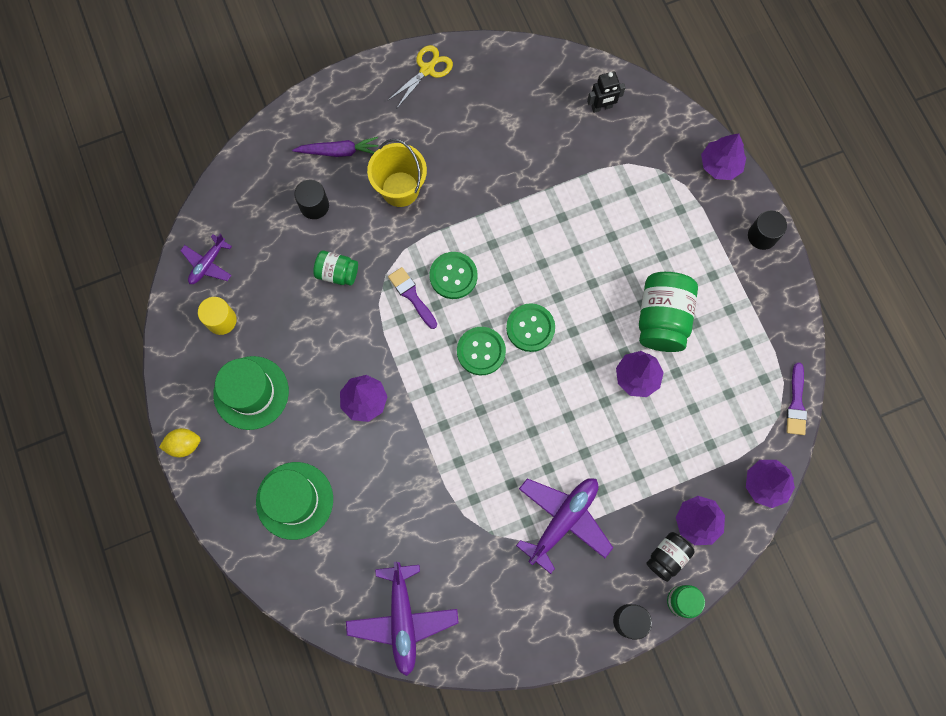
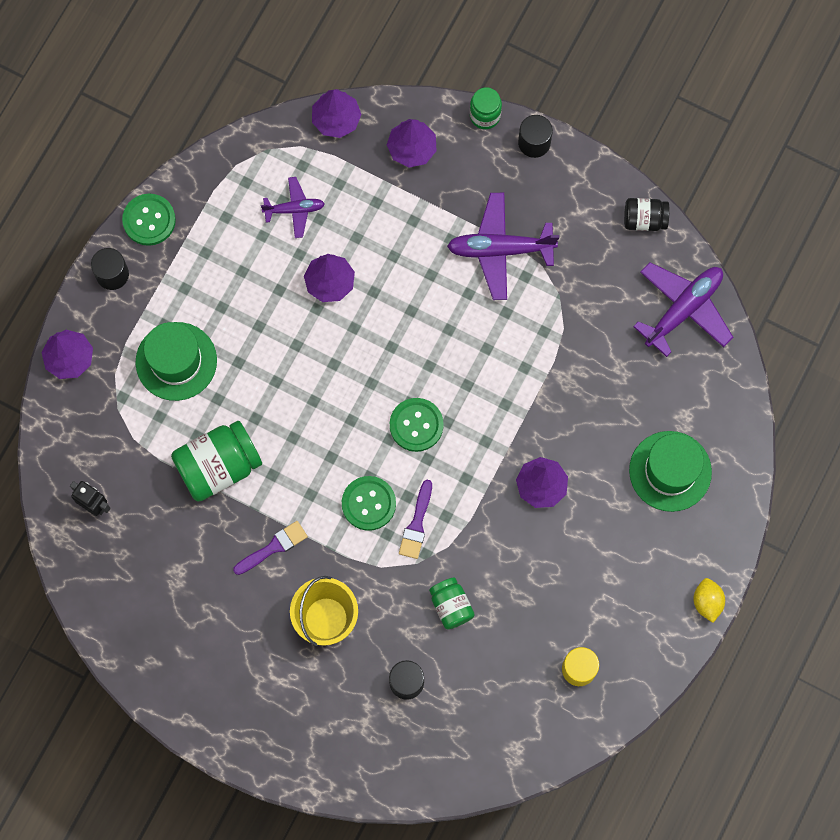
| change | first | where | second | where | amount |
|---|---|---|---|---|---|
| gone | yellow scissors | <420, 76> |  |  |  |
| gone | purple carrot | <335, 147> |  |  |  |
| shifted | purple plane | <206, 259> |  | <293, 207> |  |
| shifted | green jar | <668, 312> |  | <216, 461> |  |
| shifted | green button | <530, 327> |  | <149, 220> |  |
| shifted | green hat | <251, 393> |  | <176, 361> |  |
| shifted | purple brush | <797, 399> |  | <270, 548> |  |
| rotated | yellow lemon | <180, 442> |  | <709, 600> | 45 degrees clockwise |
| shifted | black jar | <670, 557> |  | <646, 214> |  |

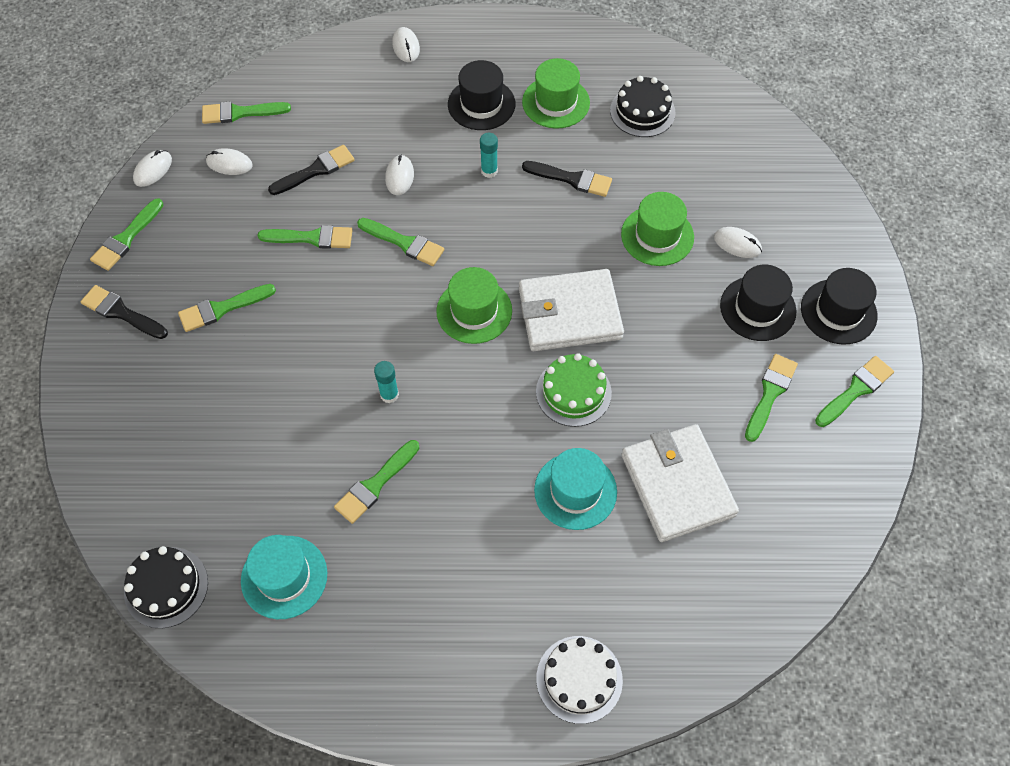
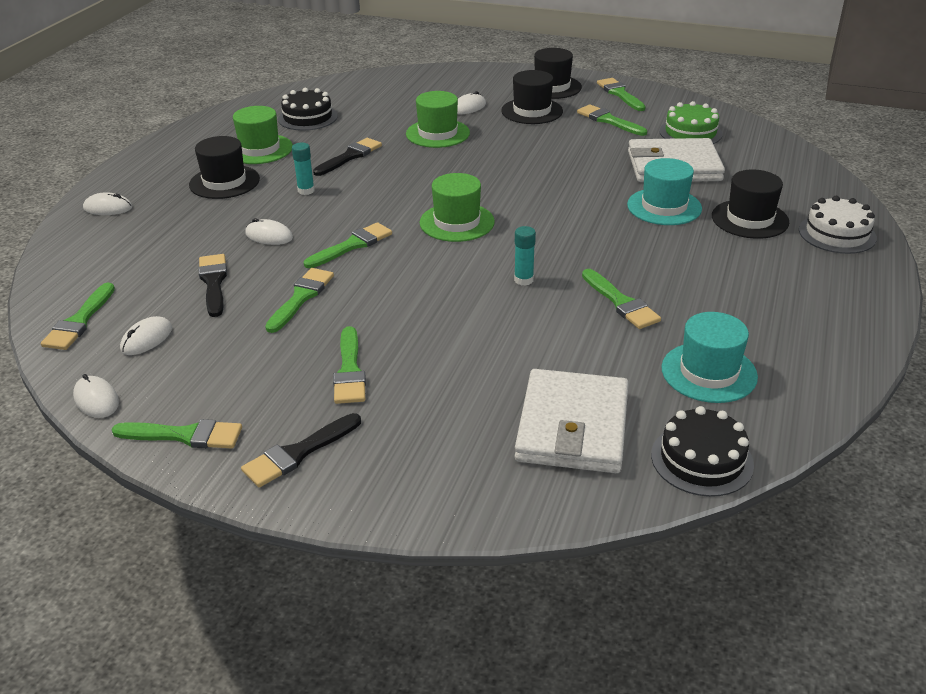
| change | first | where | second | where | amount |
|---|---|---|---|---|---|
| rotated | green brush | <126, 234> |  | <177, 433> | 45 degrees counterclockwise |
| shifted | white wallet | <571, 310> |  | <572, 421> |  |
| shifted | green cake | <574, 390> |  | <691, 122> |  |
| new |  |  | black hat | <750, 204> |  |

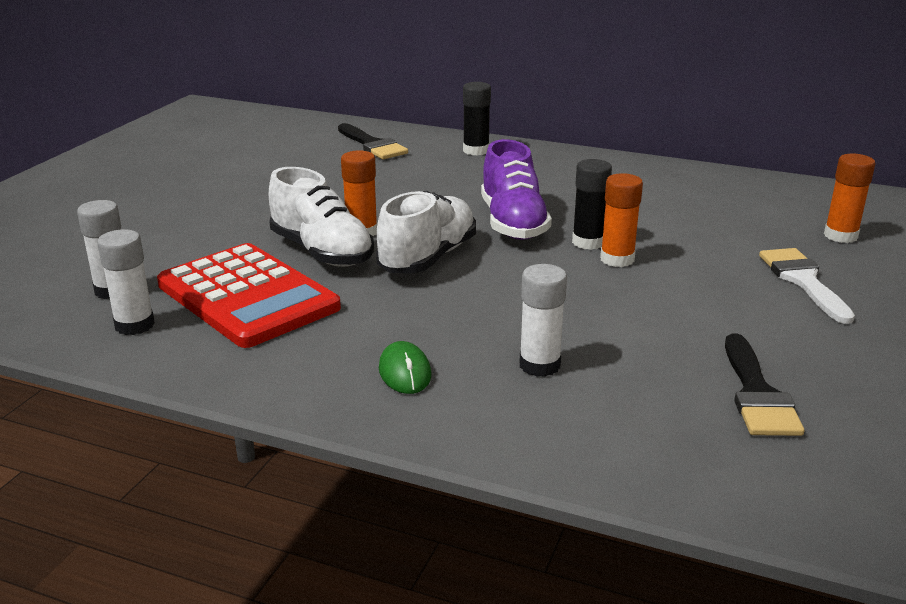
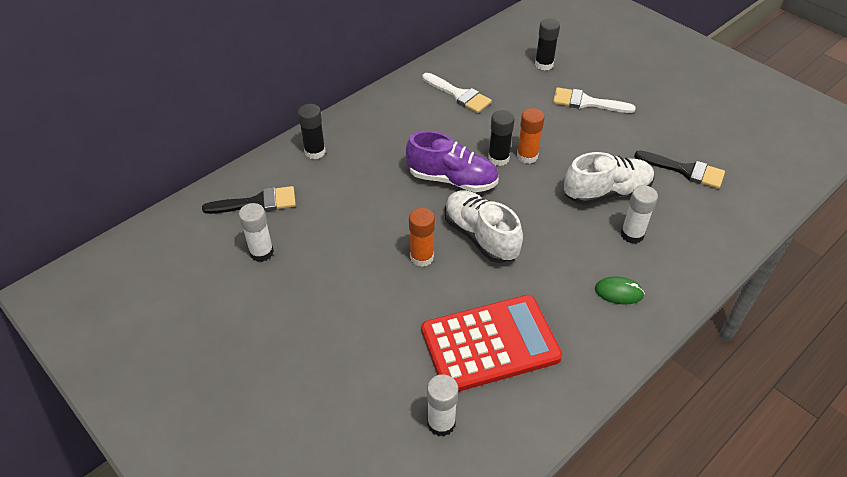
| change | first | where | second | where | amount |
|---|---|---|---|---|---|
| repainted | orange glue stick | <849, 198> | black glue stick | <547, 44> |  |
| shifted | white shoe | <321, 217> |  | <609, 178> |  |
| shifted | white glue stick | <126, 282> |  | <256, 232> |  |
| new |  |  | white brush | <457, 93> |  |

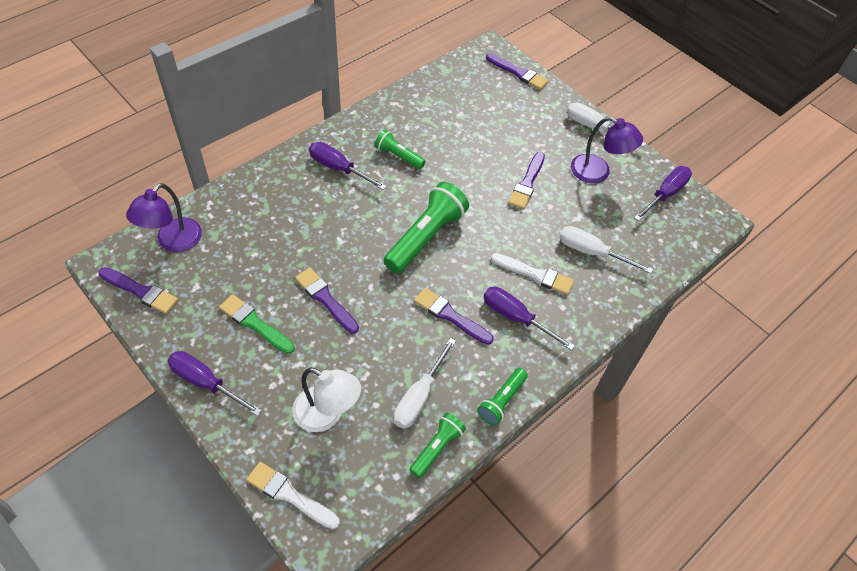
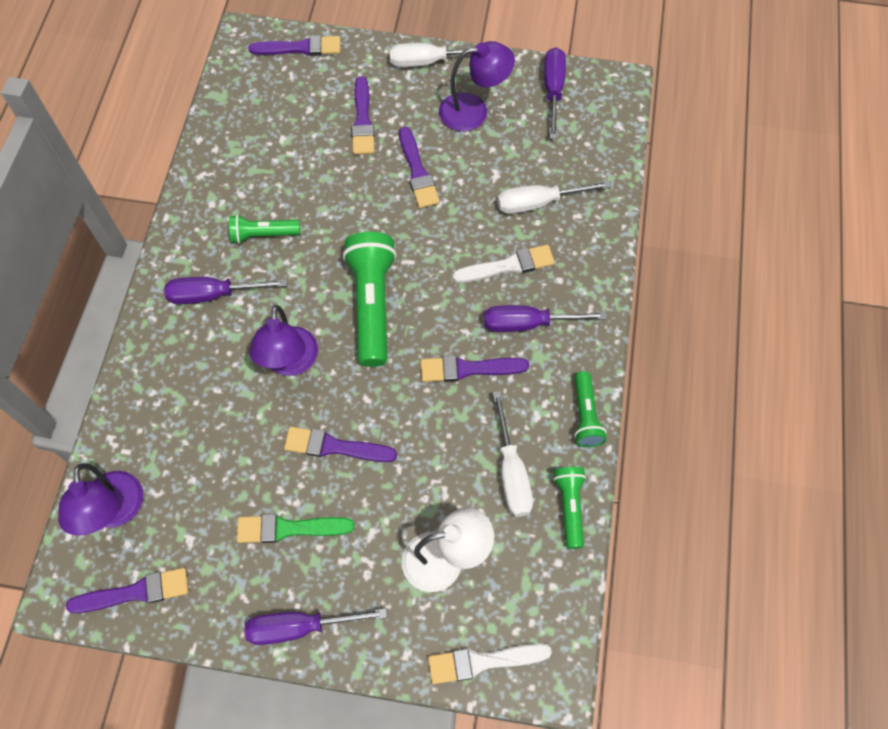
| change | first | where | second | where | amount |
|---|---|---|---|---|---|
| new |  |  | purple brush | <363, 115> |  |
| new |  |  | purple lamp | <284, 340> |  |

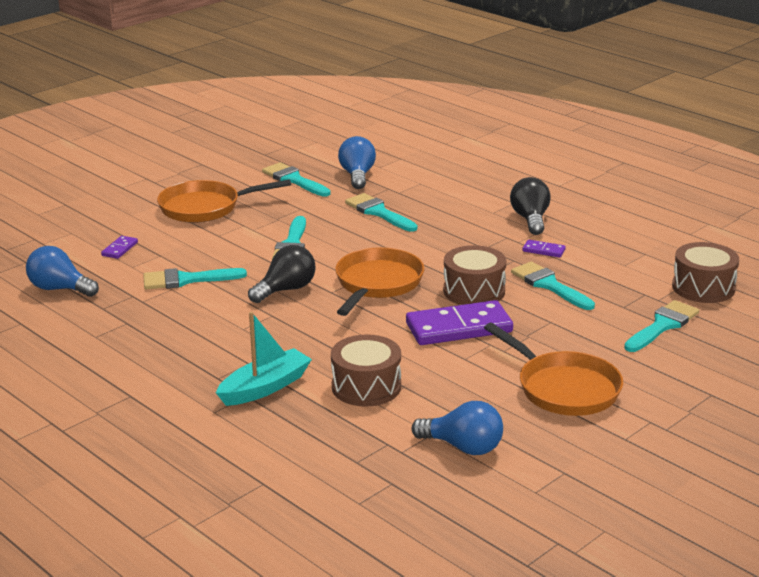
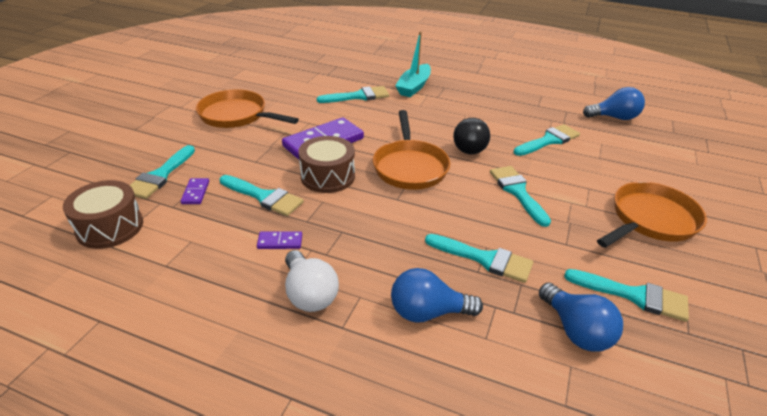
| change | first | where | second | where | amount |
|---|---|---|---|---|---|
| repainted | black light bulb | <530, 206> | white light bulb | <312, 281> |  |
| shifted | purple domino | <119, 247> |  | <195, 191> |  |
| swapped | brown drum | <366, 371> | turquoise brush | <353, 94> |  |
| shifted | blue light bulb | <457, 428> |  | <437, 295> |  |

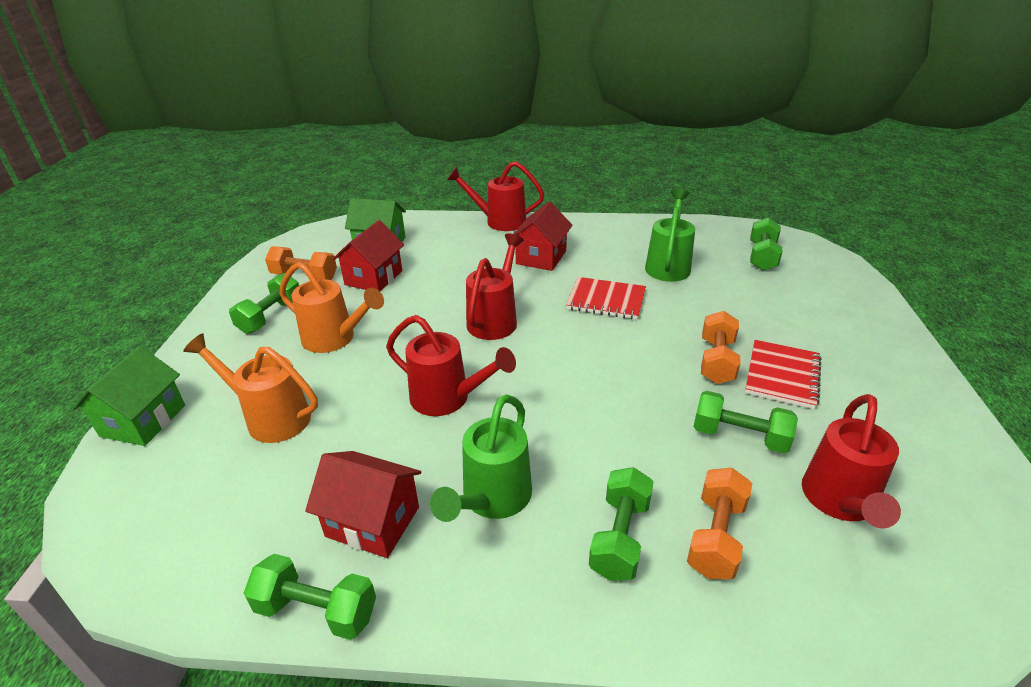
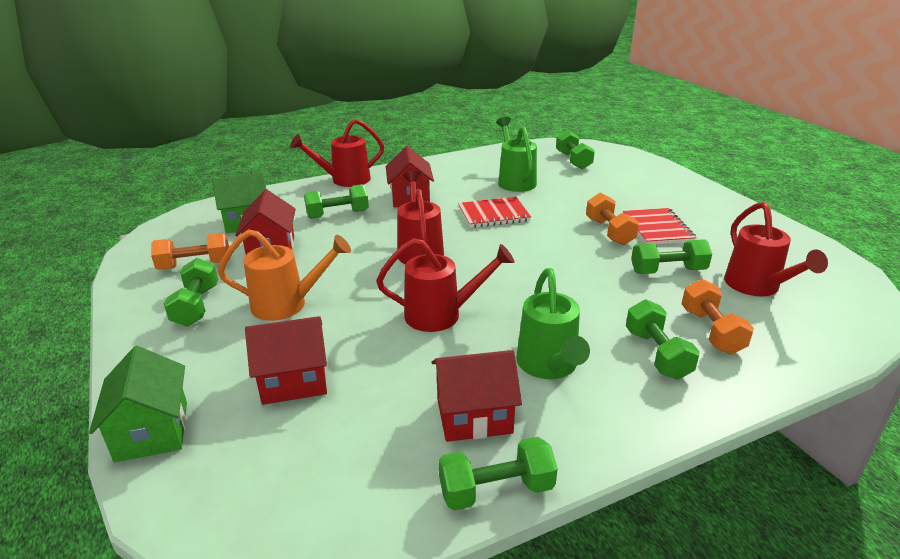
| change | first | where | second | where | amount |
|---|---|---|---|---|---|
| swapped | orange watering can | <250, 388> | red house | <286, 360> |  |
| new |  |  | green dumbbell | <336, 201> |  |

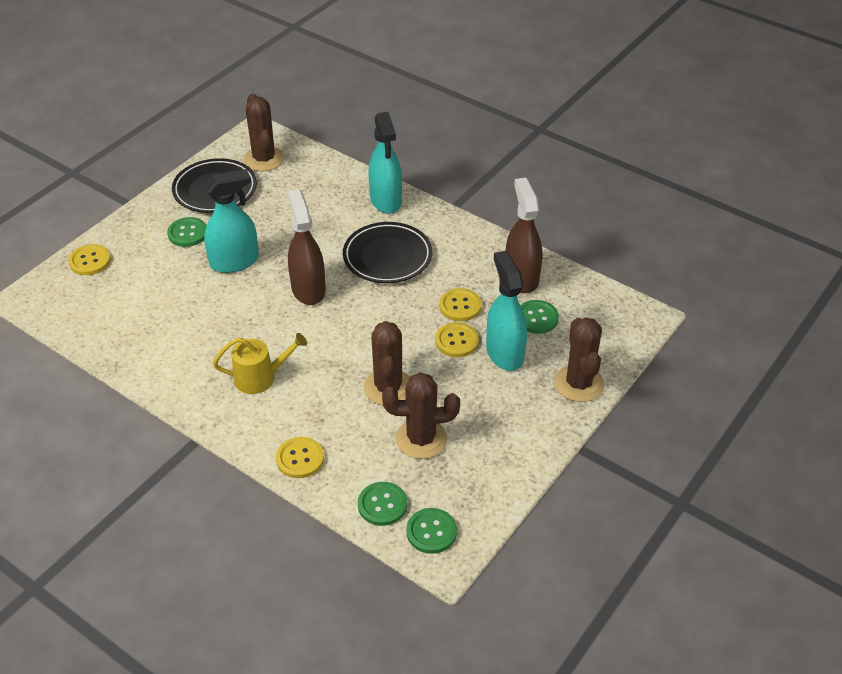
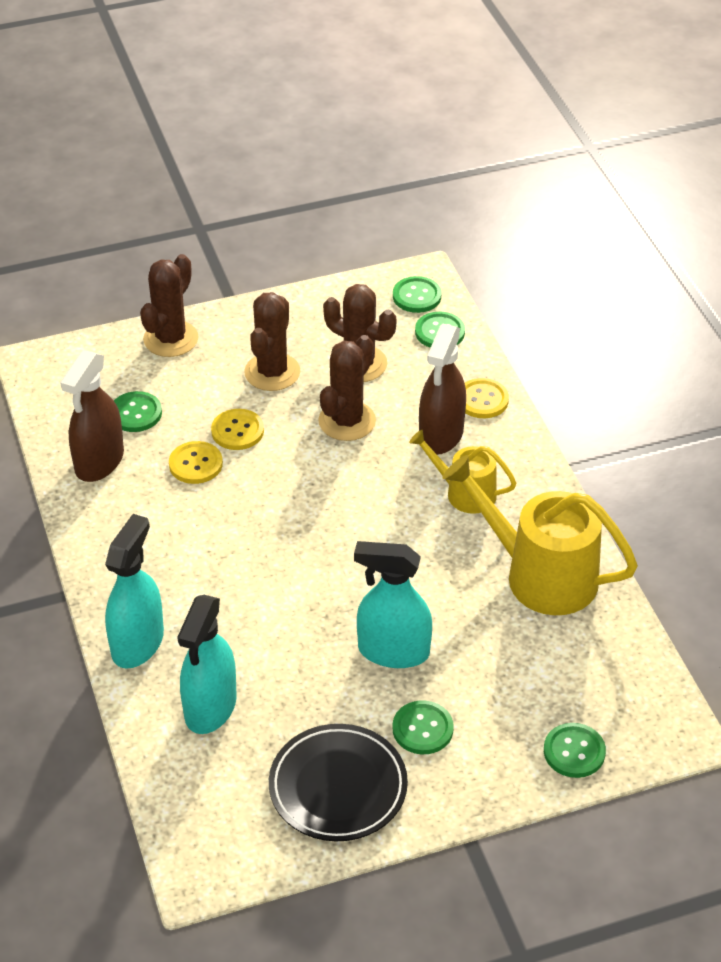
| change | first | where | second | where | amount |
|---|---|---|---|---|---|
| shifted | brown cactus | <264, 132> |  | <272, 341> |  |
| shifted | brown spray bottle | <307, 247> |  | <442, 389> |  |
| gone | black plate | <387, 252> |  |  |  |
| repainted | yellow button | <89, 259> | green button | <575, 750> |  |
| shifted | turquoise spray bottle | <506, 311> |  | <207, 664> |  |
| new |  |  | yellow watering can | <540, 535> |  |

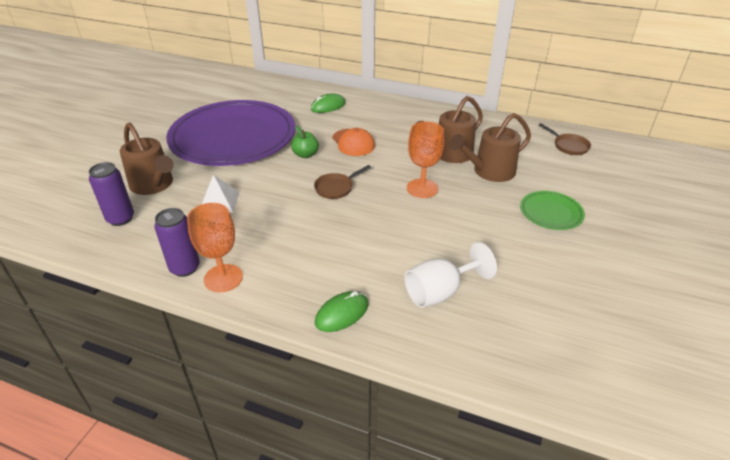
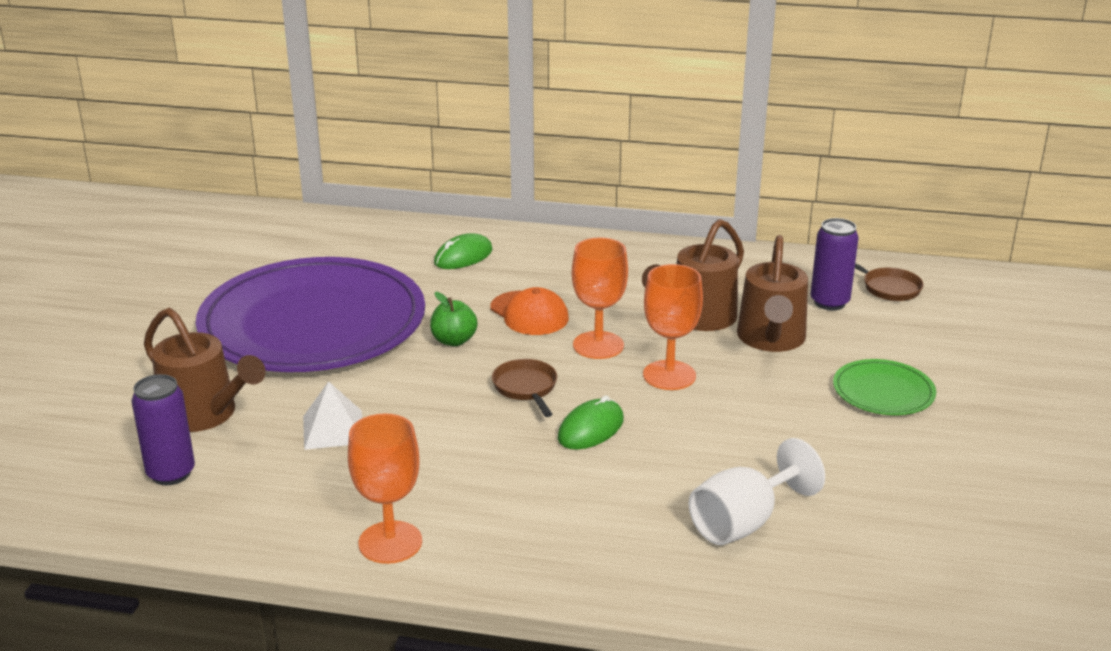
| change | first | where | second | where | amount |
|---|---|---|---|---|---|
| rotated | brown watering can | <490, 147> |  | <772, 293> | 45 degrees counterclockwise |
| rotated | brown pan | <342, 182> |  | <524, 388> | 120 degrees clockwise |
| shifted | purple can | <177, 242> |  | <834, 264> |  |
| shifted | green mouse | <341, 311> |  | <591, 422> |  |
| new |  |  | orange goblet | <600, 298> |  |

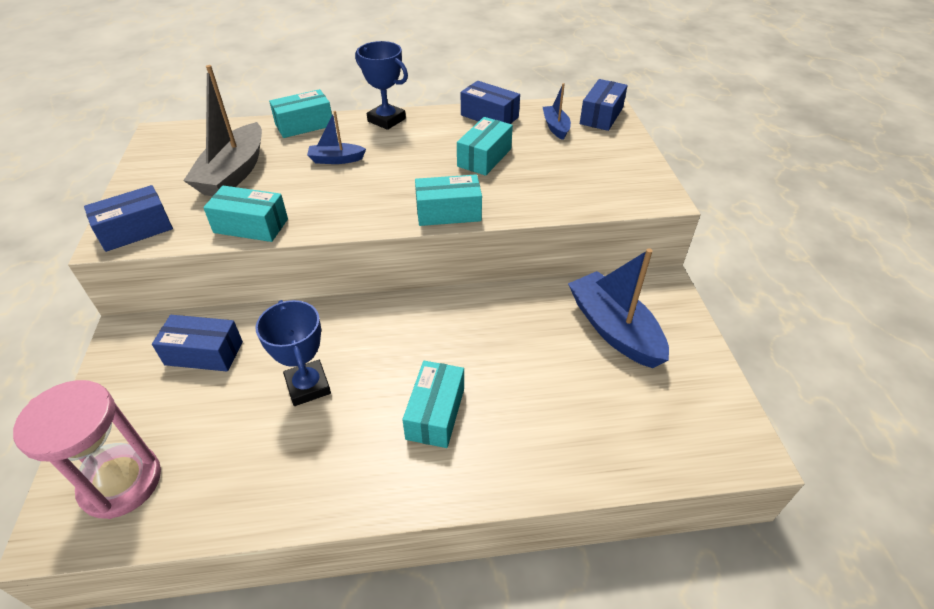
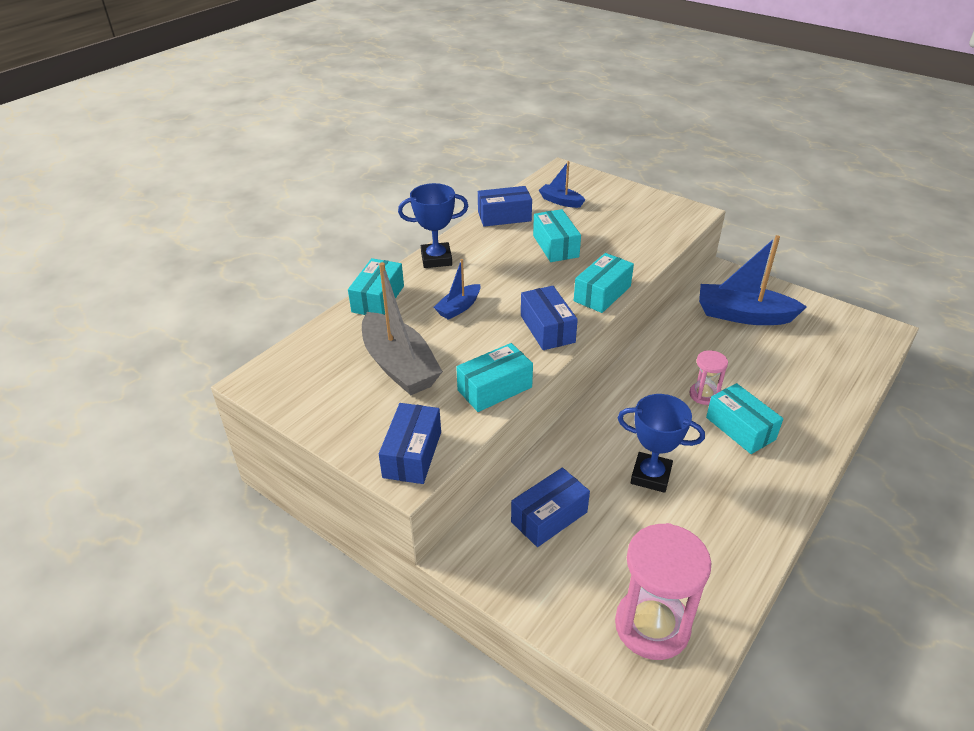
| change | first | where | second | where | amount |
|---|---|---|---|---|---|
| shifted | blue box | <604, 105> |  | <549, 318> |  |
| new |  |  | pink hourglass | <708, 377> |  |

